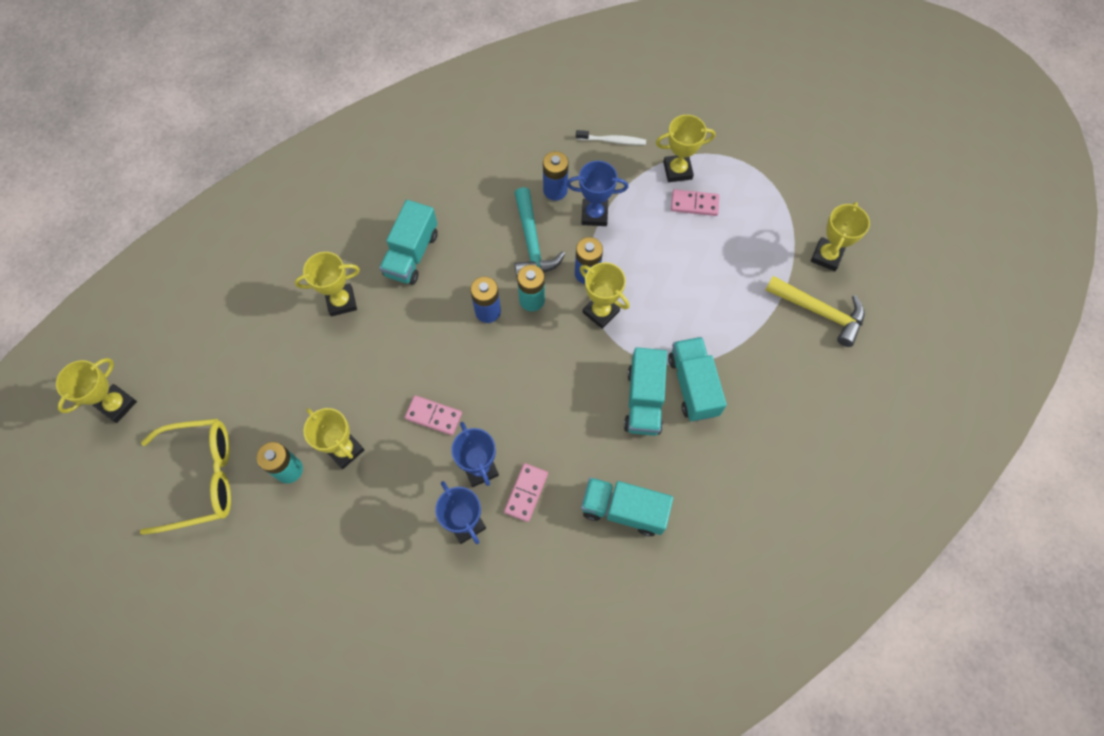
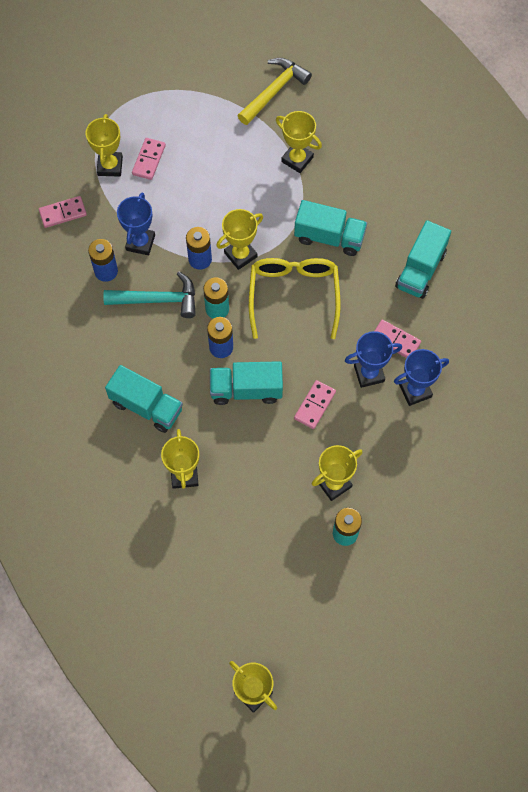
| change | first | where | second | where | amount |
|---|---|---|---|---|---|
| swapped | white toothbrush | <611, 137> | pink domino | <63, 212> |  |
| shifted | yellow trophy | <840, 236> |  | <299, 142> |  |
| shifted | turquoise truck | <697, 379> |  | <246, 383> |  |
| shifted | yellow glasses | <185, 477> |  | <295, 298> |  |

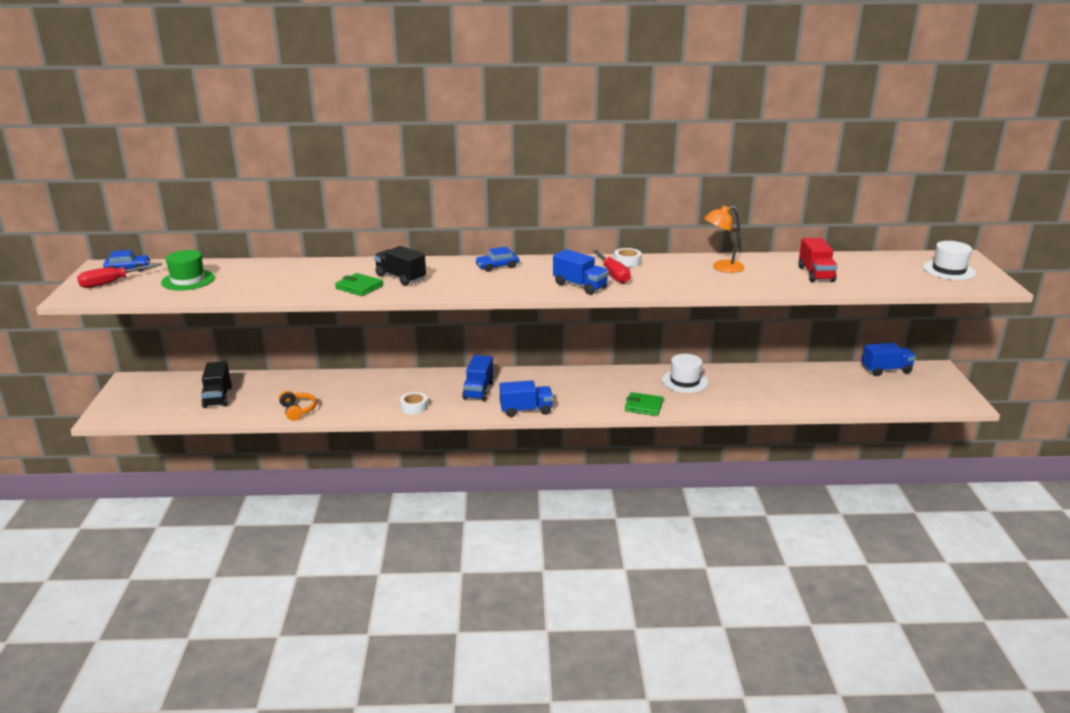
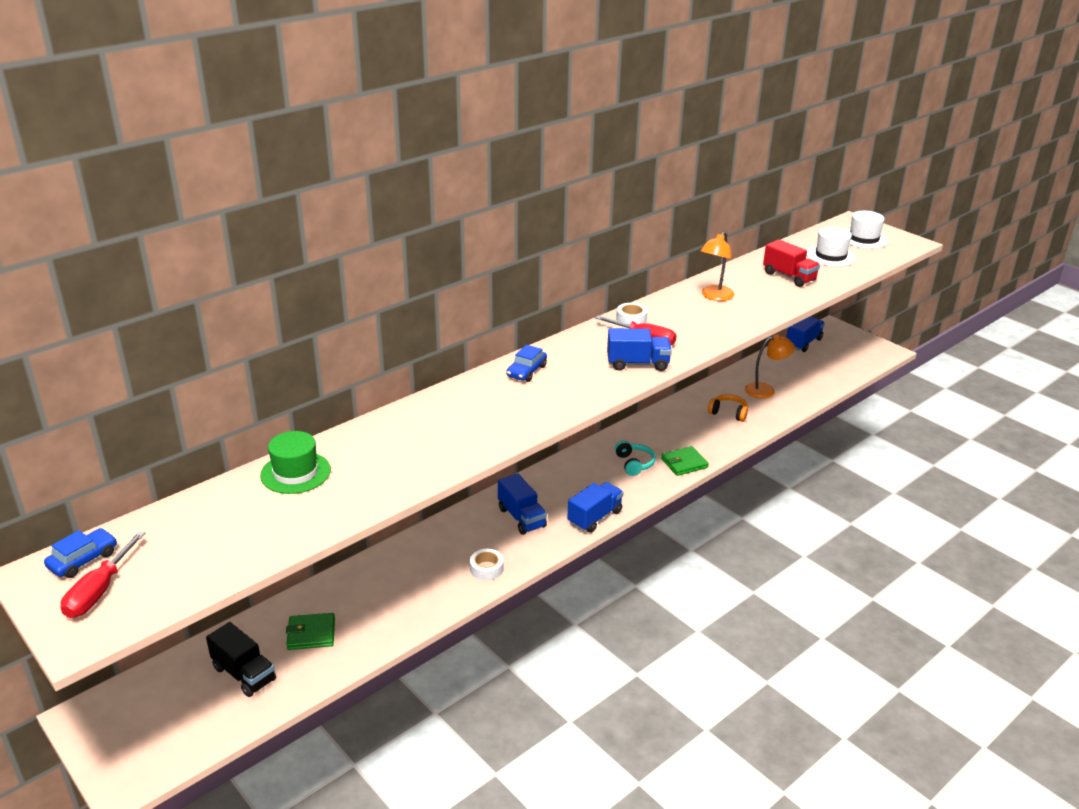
| change | first | where | second | where | amount |
|---|---|---|---|---|---|
| gone | black truck | <400, 266> |  |  |  |
| shifted | green hat | <188, 270> |  | <295, 462> |  |
| shifted | green wallet | <359, 284> |  | <310, 631> |  |
| shifted | white hat | <685, 373> |  | <831, 247> |  |
| shifted | orange headphones | <298, 406> |  | <728, 408> |  |
| new |  |  | orange lamp | <770, 366> |  |
| new |  |  | turquoise headphones | <635, 458> |  |

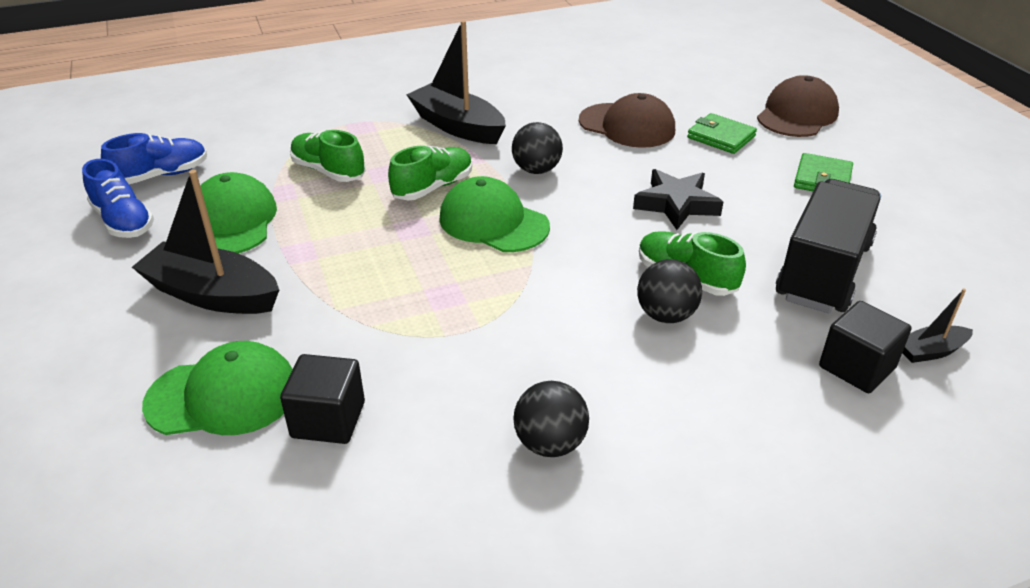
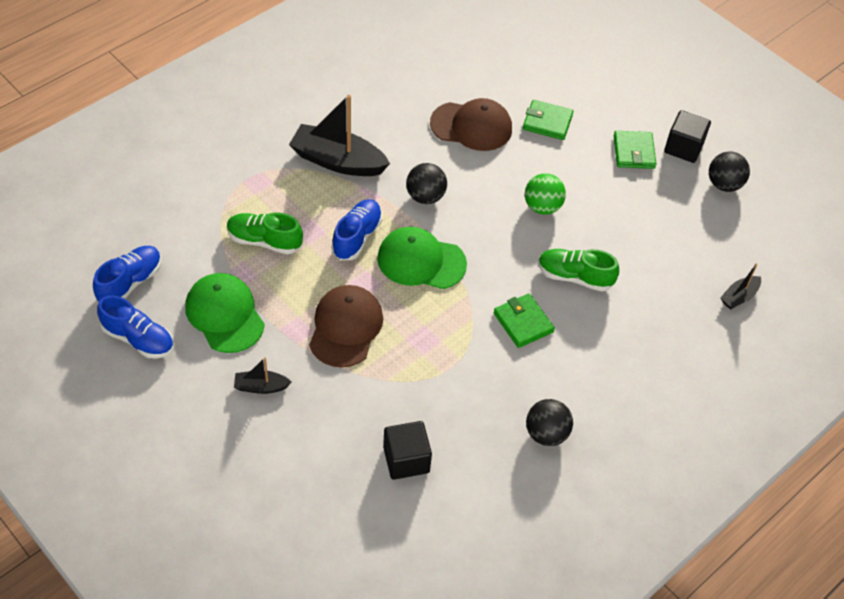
| change | first | where | second | where | amount |
|---|---|---|---|---|---|
| shifted | brown cap | <798, 106> |  | <346, 326> |  |
| repainted | green shoe | <430, 173> | blue shoe | <356, 229> |  |
| swapped | black star | <678, 199> | green ball | <545, 194> |  |
| scaled | black boat | <205, 242> |  | <262, 375> | x0.49 |
| gone | black truck | <828, 246> |  |  |  |
| shifted | black ball | <669, 291> |  | <729, 171> |  |
| shifted | black cube | <865, 347> |  | <687, 136> |  |
| gone | green cap | <217, 388> |  |  |  |
| new |  |  | green wallet | <524, 320> |  |

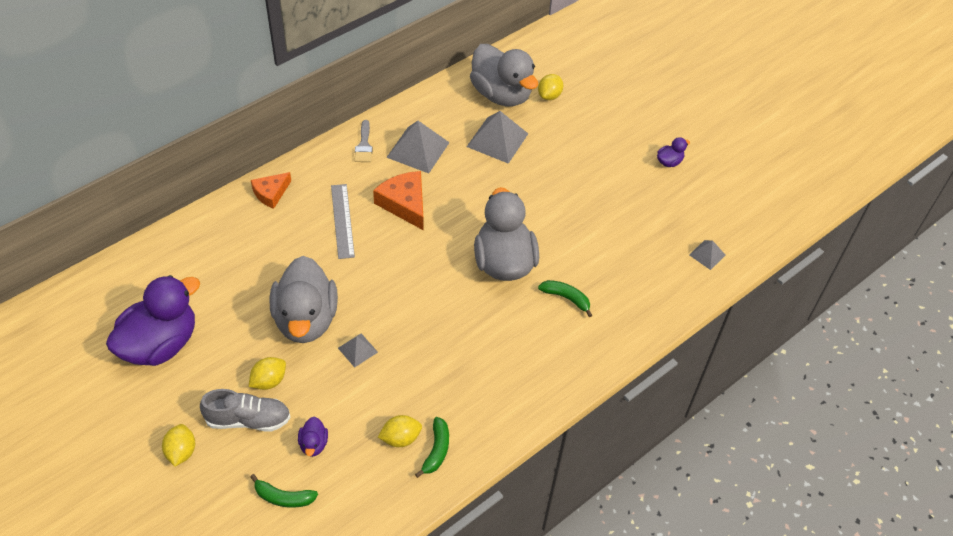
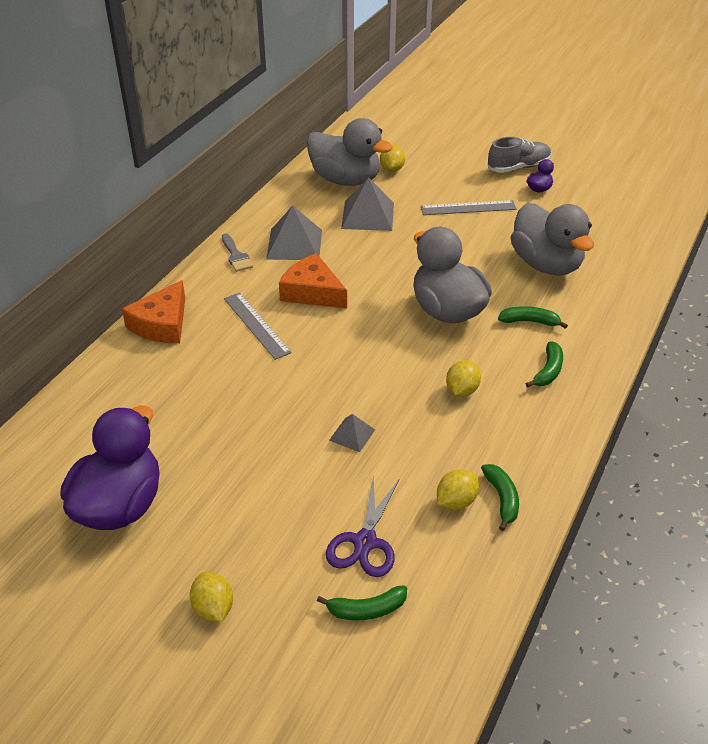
| change | first | where | second | where | amount |
|---|---|---|---|---|---|
| scaled | orange cheese | <271, 190> |  | <153, 311> | x1.52 |
| gone | grey pyramid | <707, 255> |  |  |  |
| shifted | grey duck | <304, 299> |  | <552, 239> |  |
| shifted | yellow lemon | <267, 373> |  | <463, 378> |  |
| shifted | grey shoe | <245, 410> |  | <519, 155> |  |
| swapped | purple duck | <313, 437> | purple scissors | <362, 525> |  |
| new |  |  | grey ruler | <469, 207> |  |
| new |  |  | green banana | <544, 364> |  |

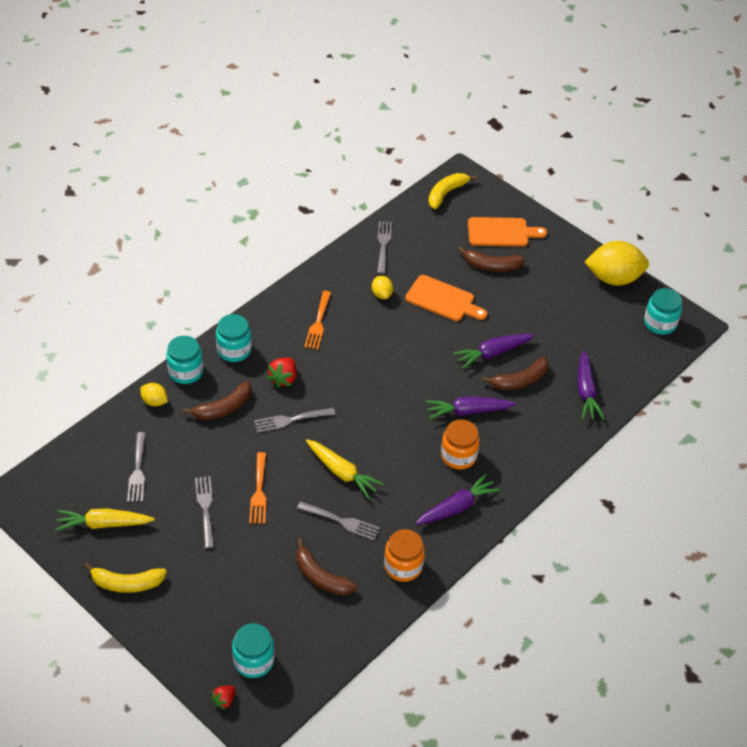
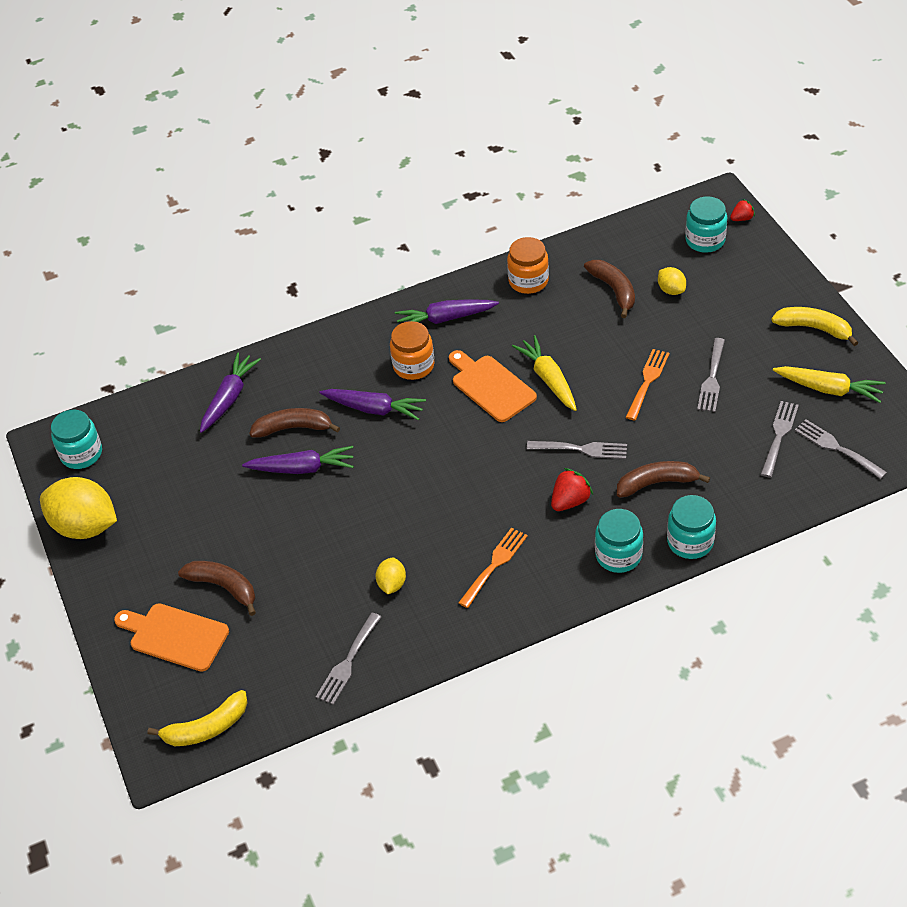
| change | first | where | second | where | amount |
|---|---|---|---|---|---|
| shifted | orange cutting board | <446, 298> |  | <493, 386> |  |
| shifted | yellow lemon | <154, 395> |  | <672, 281> |  |
| shifted | grey fork | <338, 520> |  | <841, 449> |  |

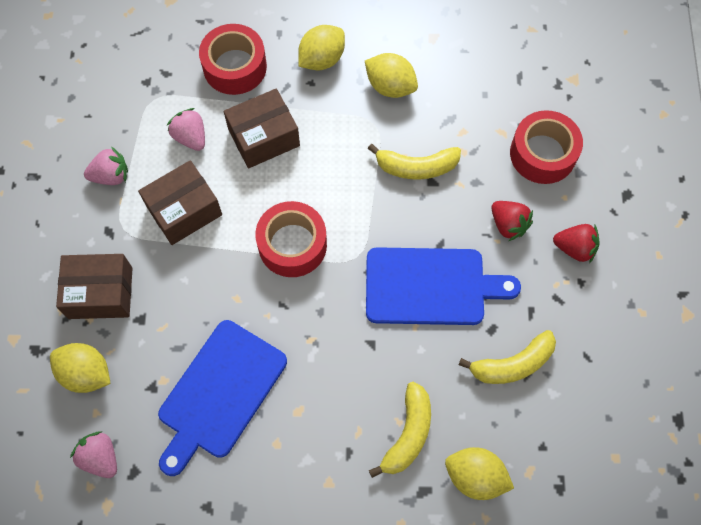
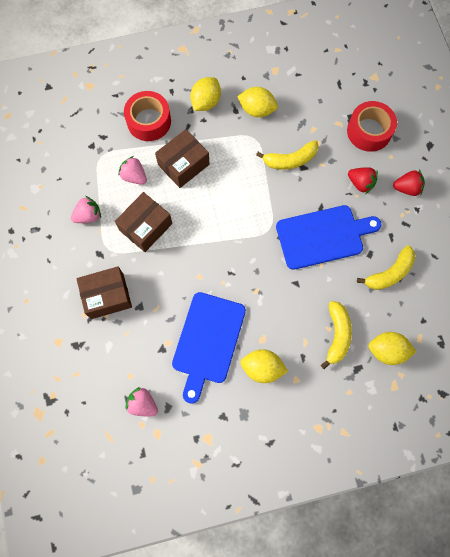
| change | first | where | second | where | amount |
|---|---|---|---|---|---|
| gone | red tape | <291, 239> |  |  |  |
| shifted | yellow lemon | <80, 368> |  | <264, 366> |  |

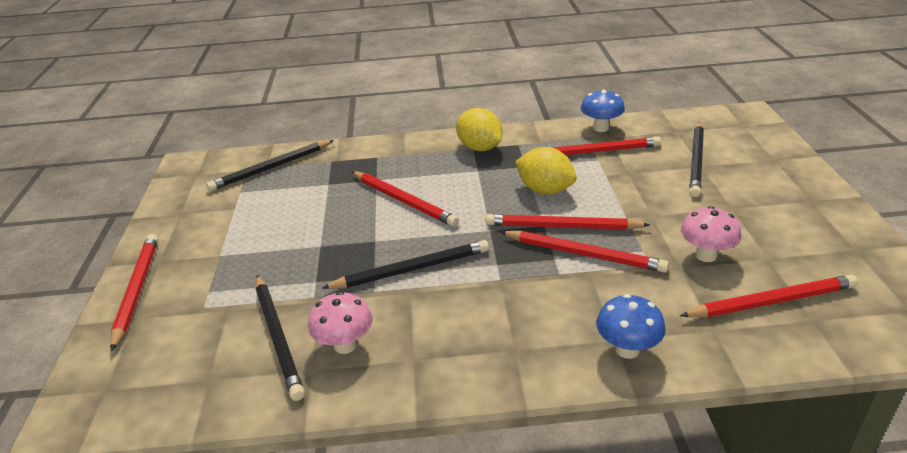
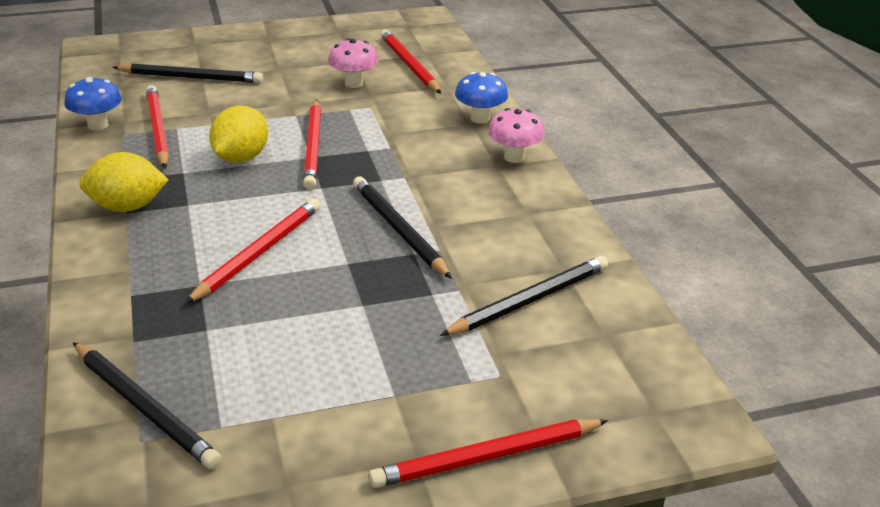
| change | first | where | second | where | amount |
|---|---|---|---|---|---|
| rotated | yellow lemon | <479, 129> |  | <123, 182> | 45 degrees clockwise |
| gone | red pencil | <584, 252> |  |  |  |
| shifted | pink mushroom | <340, 323> |  | <516, 135> |  |

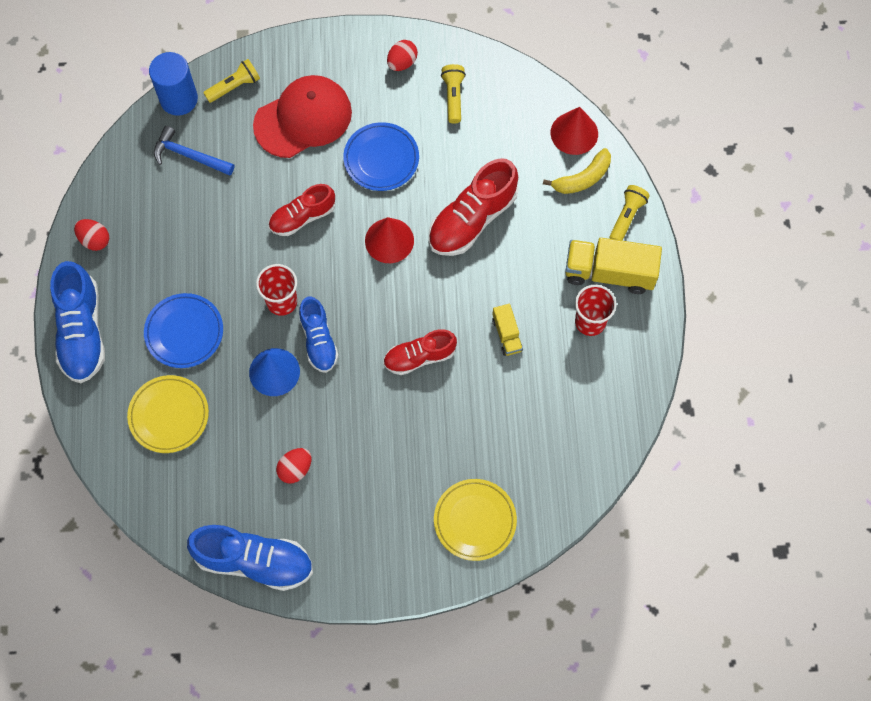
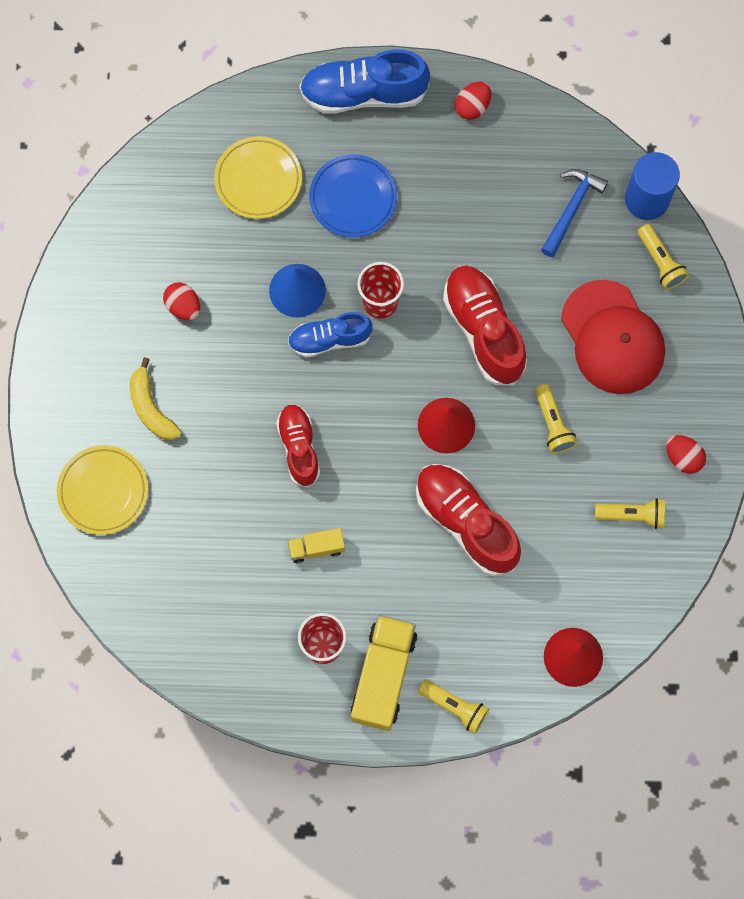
| change | first | where | second | where | amount |
|---|---|---|---|---|---|
| swapped | blue plate | <381, 156> | yellow flashlight | <556, 419> |  |
| shifted | yellow banana | <577, 171> |  | <156, 398> |  |
| scaled | red shoe | <302, 210> |  | <485, 325> | x1.56 |
| gone | blue shoe | <250, 558> |  |  |  |

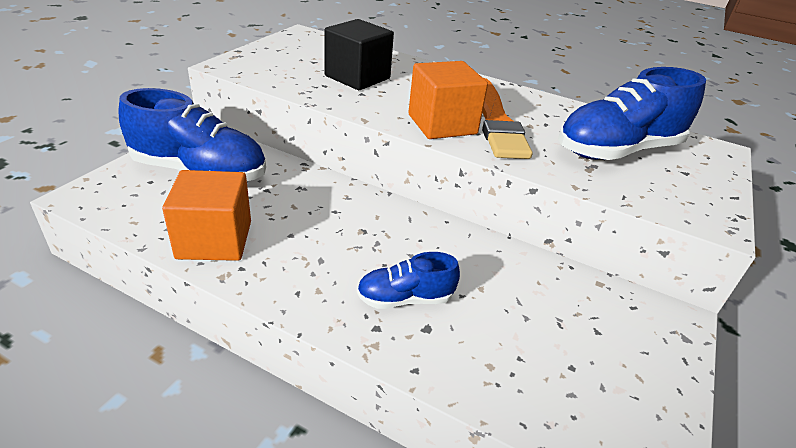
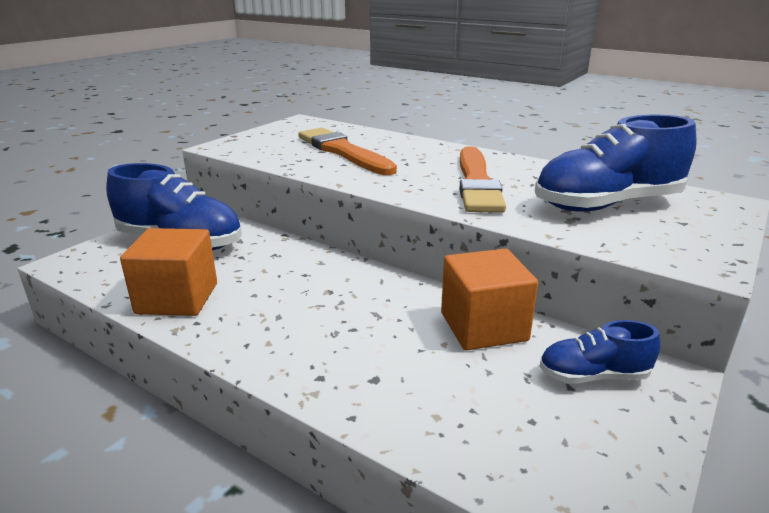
| change | first | where | second | where | amount |
|---|---|---|---|---|---|
| swapped | black cube | <359, 54> | orange brush | <348, 151> |  |
| shifted | orange cube | <448, 100> |  | <489, 299> |  |
| shifted | blue shoe | <408, 280> |  | <600, 351> |  |

